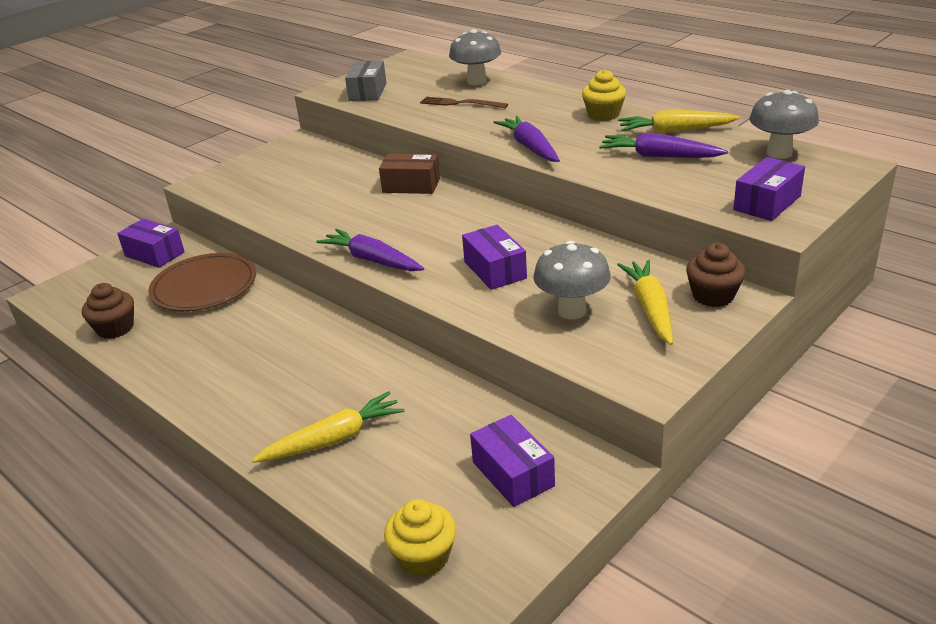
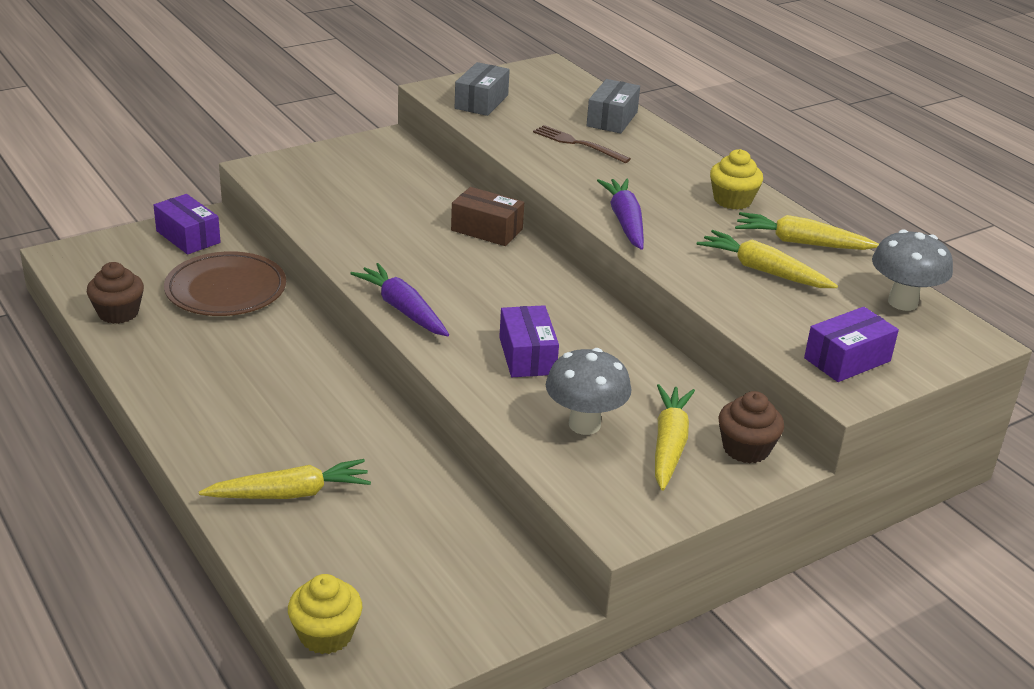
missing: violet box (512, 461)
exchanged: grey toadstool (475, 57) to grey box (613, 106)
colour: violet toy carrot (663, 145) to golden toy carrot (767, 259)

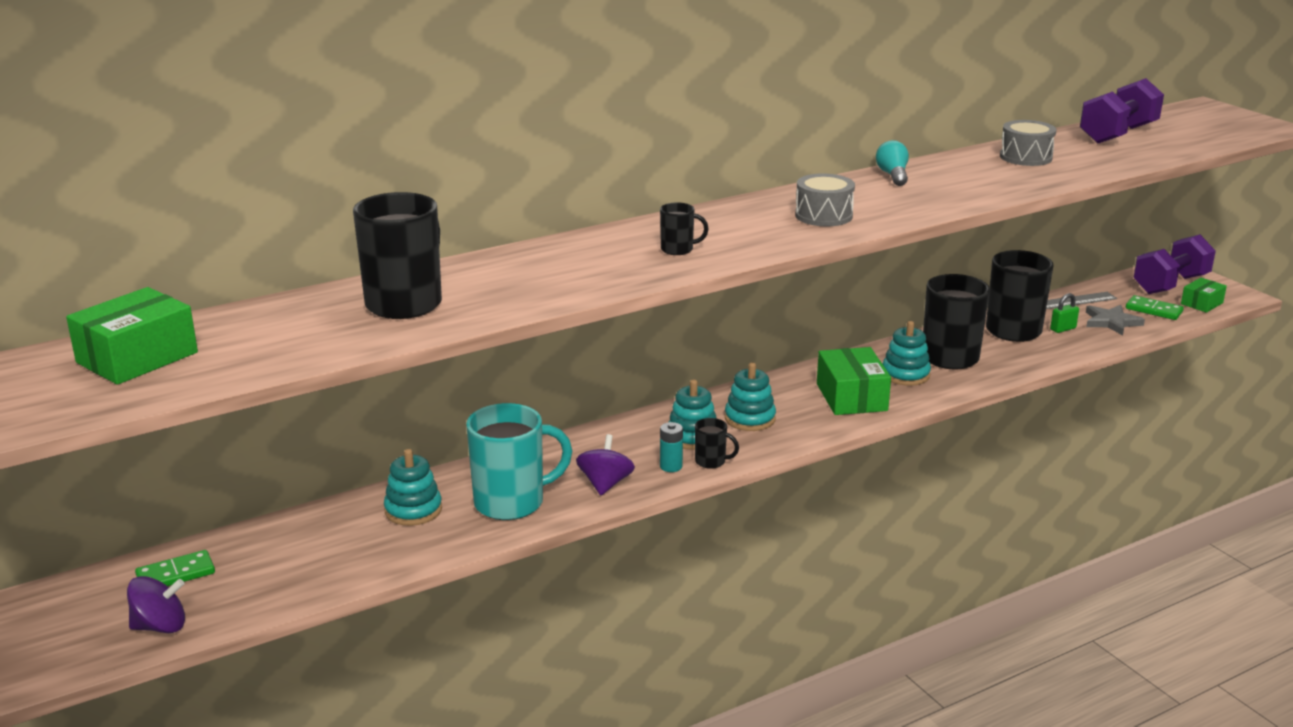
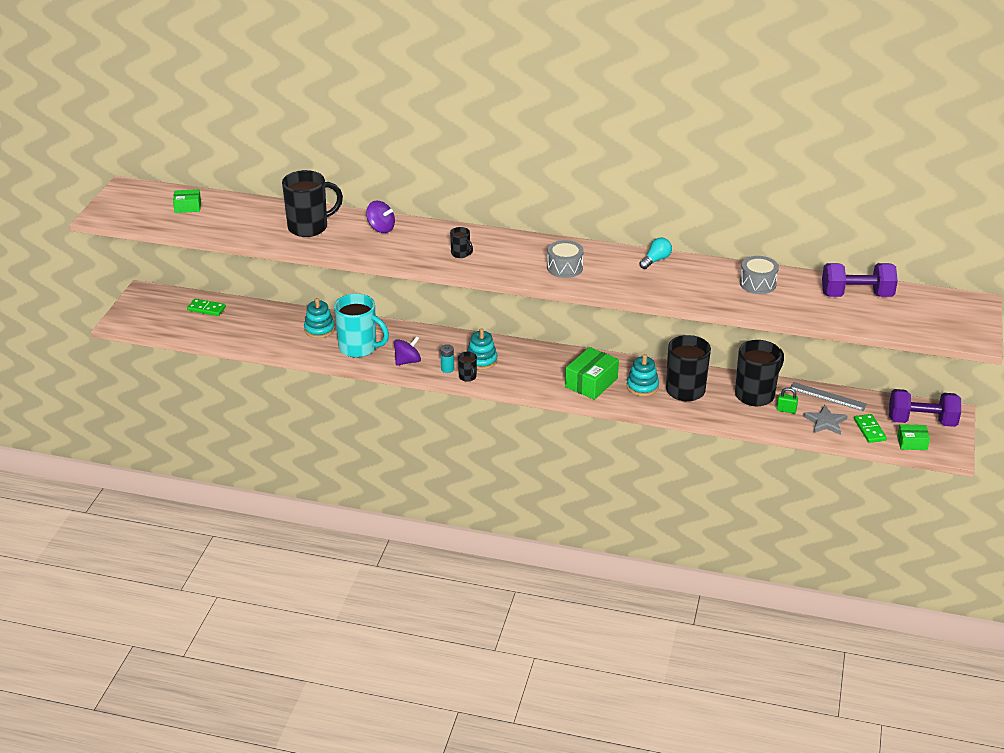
missing: aqua stacking rings (750, 396)
relocated: violet spinning top (156, 604) to (380, 217)
size: emerald box (132, 336) = (187, 201) x0.58

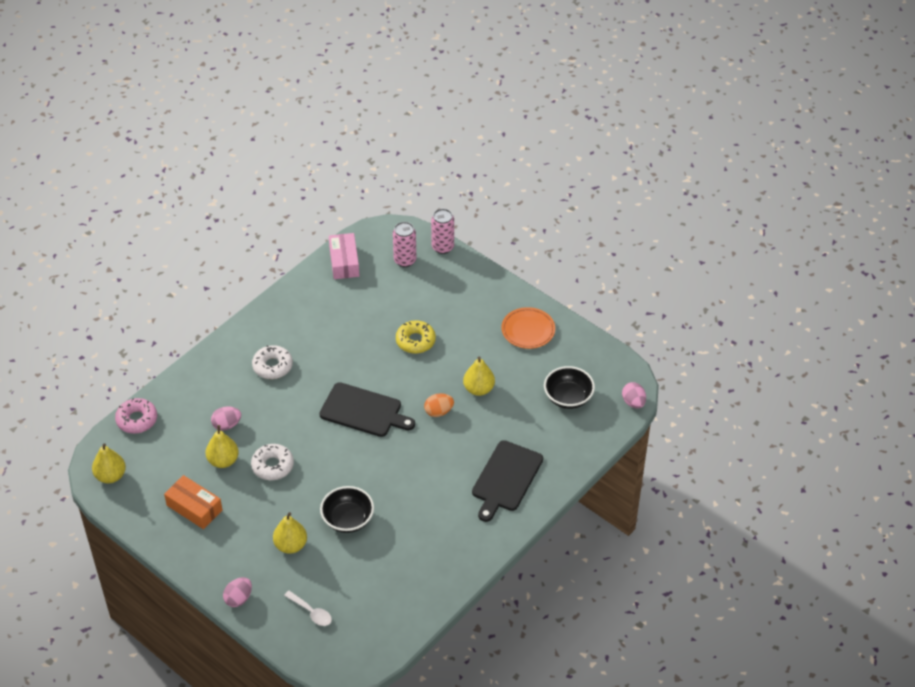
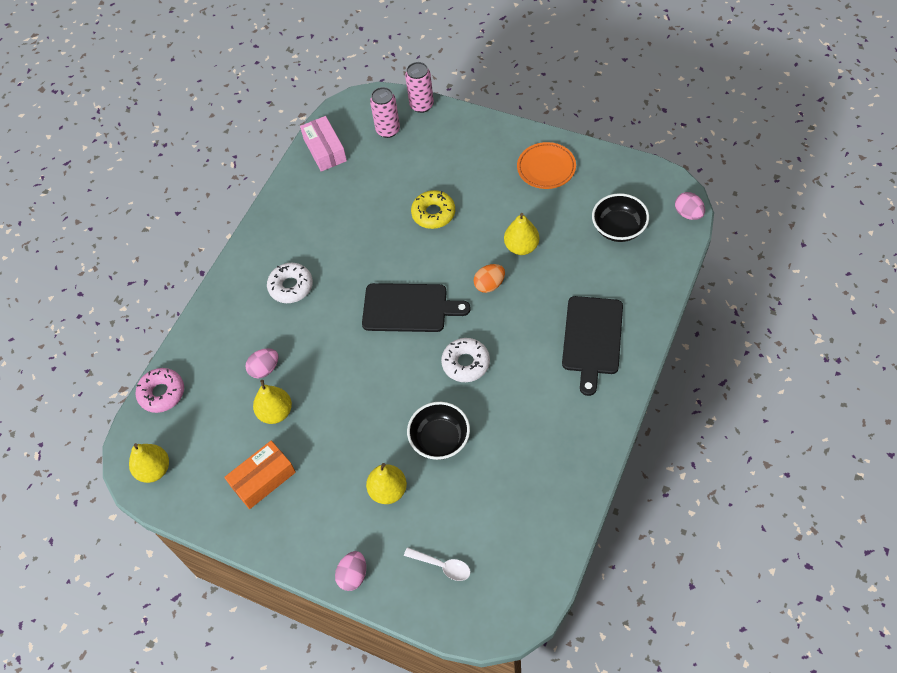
relocated: pure white glazed donut (272, 462) to (465, 360)
spun: orange box (193, 502) = (260, 475) 60 degrees counterclockwise

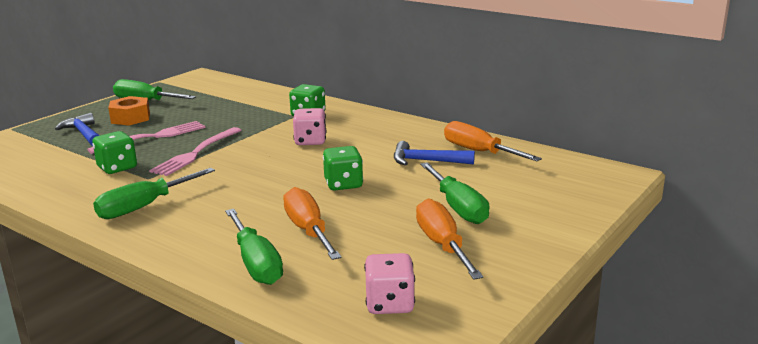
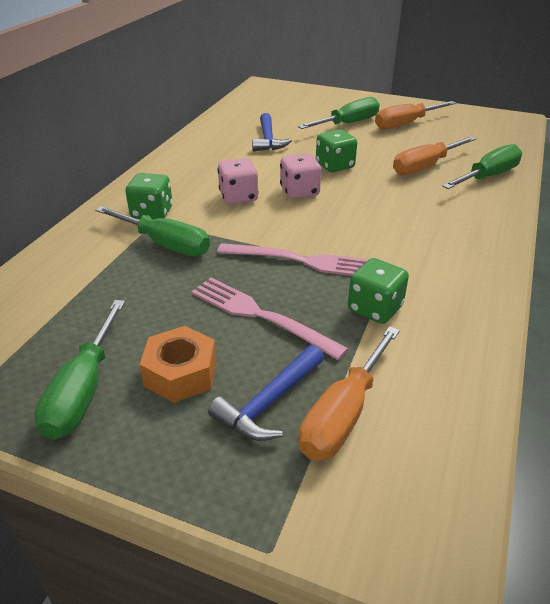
relocated: orange screwdriver (493, 141) to (349, 393); emerald screwdriver (154, 193) to (152, 231); rose-pink dice (389, 283) to (300, 176)

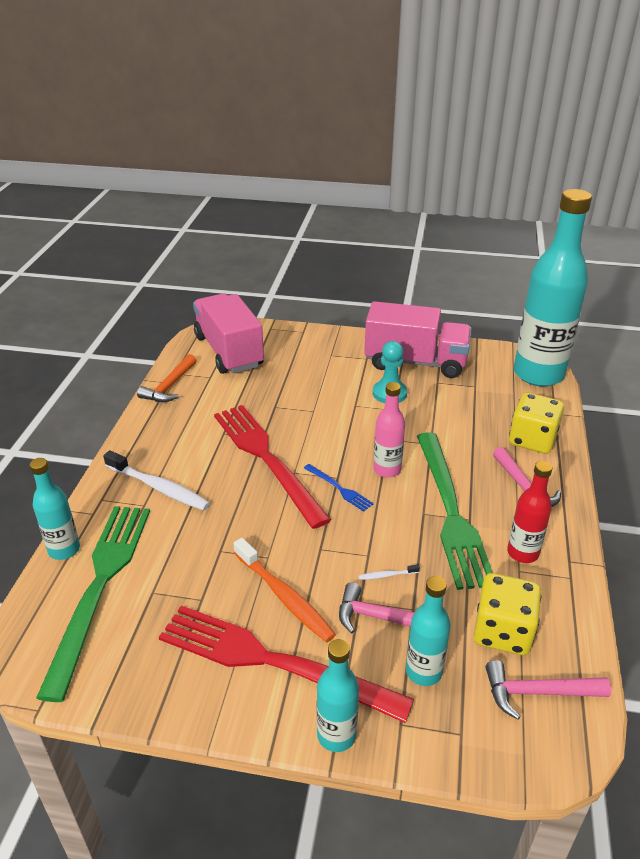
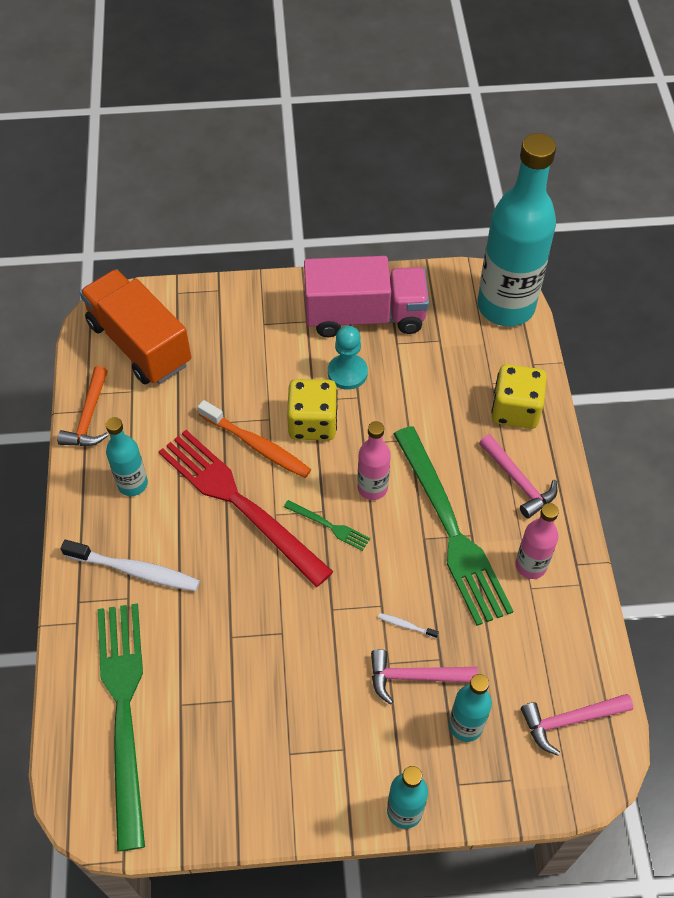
missing: red table fork (286, 664)
relocated: aqua bottle (55, 509) to (127, 456); orange tooth brush (284, 590) to (254, 439); golden dice (507, 614) to (312, 409)
colour: rose-pink toy truck (228, 334) to orange toy truck (135, 326); red bottle (530, 512) to rose-pink bottle (537, 541); cobalt table fork (339, 488) to emerald table fork (327, 525)
spun: pure white tooth brush (389, 572) = (408, 625) 45 degrees clockwise

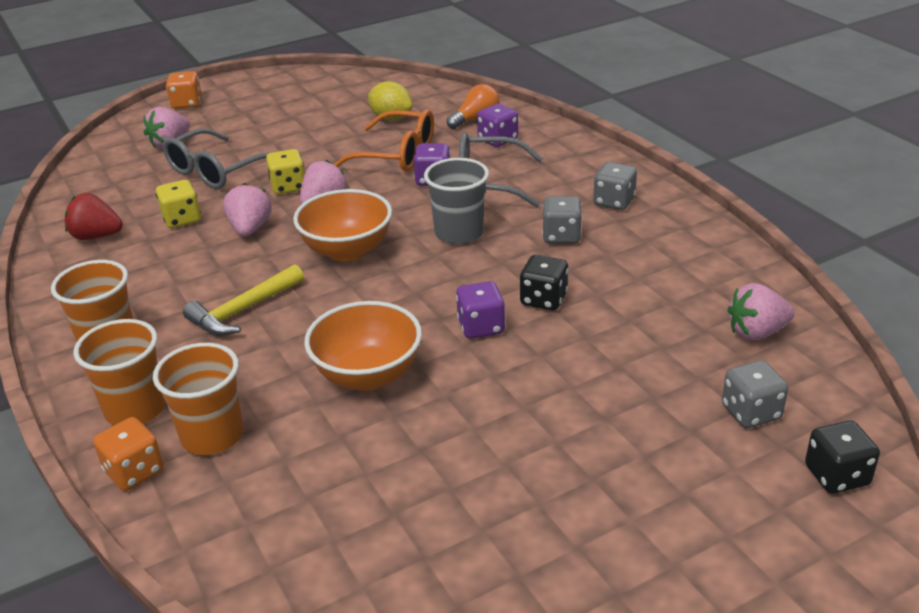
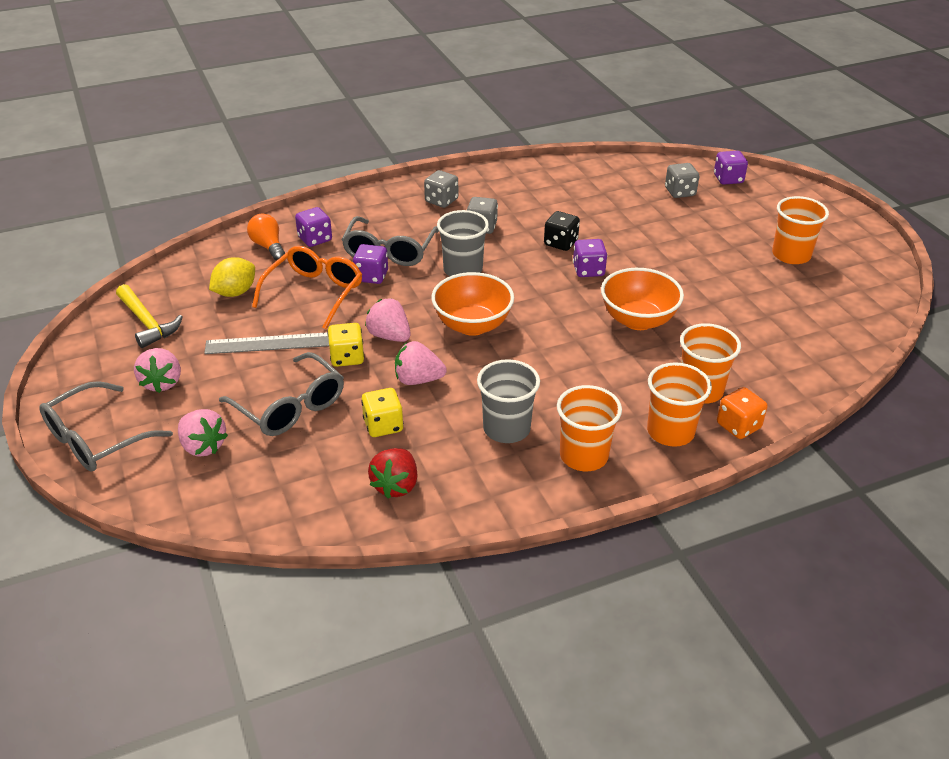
appeared: orange beaker (800, 230); grey measuring stick (266, 343); grey beaker (508, 401)
relocated: golden claw hammer (243, 299) to (149, 316); rose-pink toy strawberry (761, 312) to (157, 370)
exchanged: orange dice (184, 90) to grey spectacles (106, 426)
colour: ebony dice (842, 457) to violet dice (731, 168)

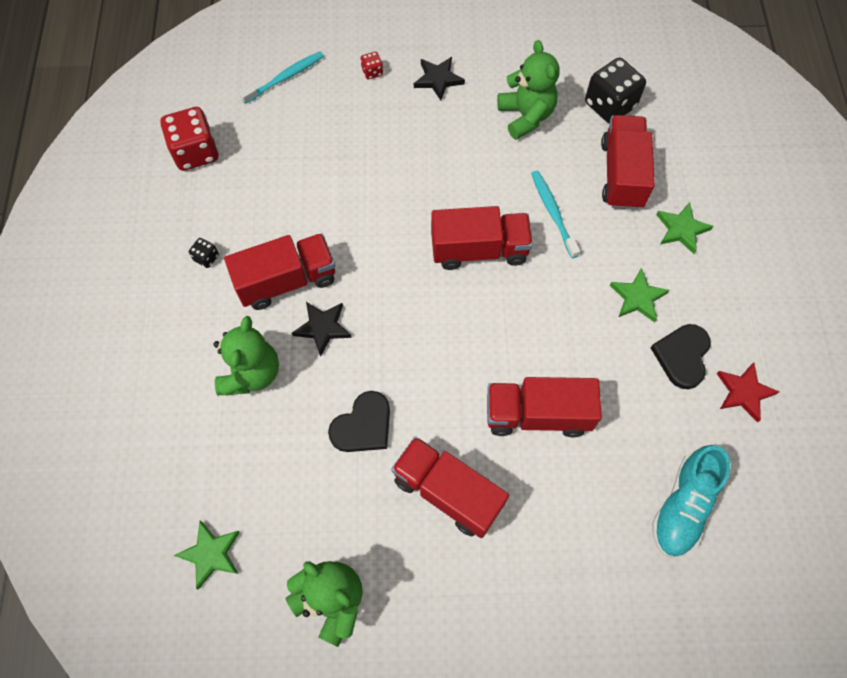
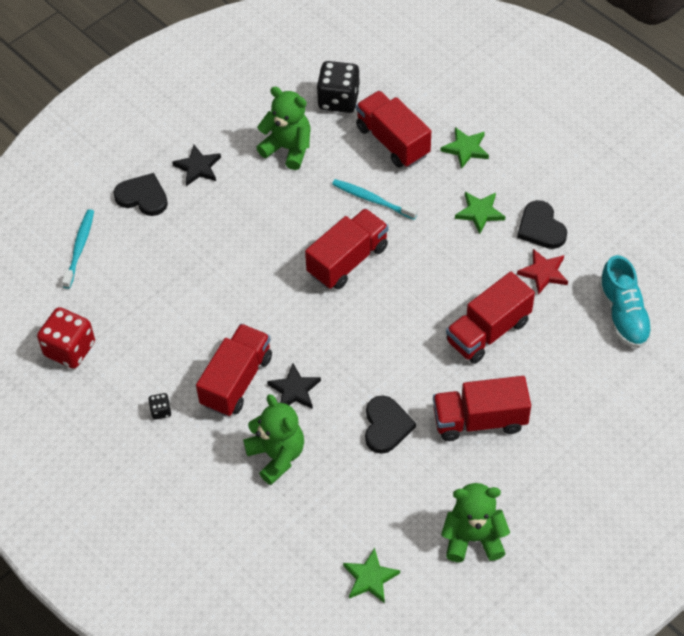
relocated: red five-pointed star (748, 392) to (542, 272)
exchanged: red dice (372, 65) to ebony heart shape (141, 194)

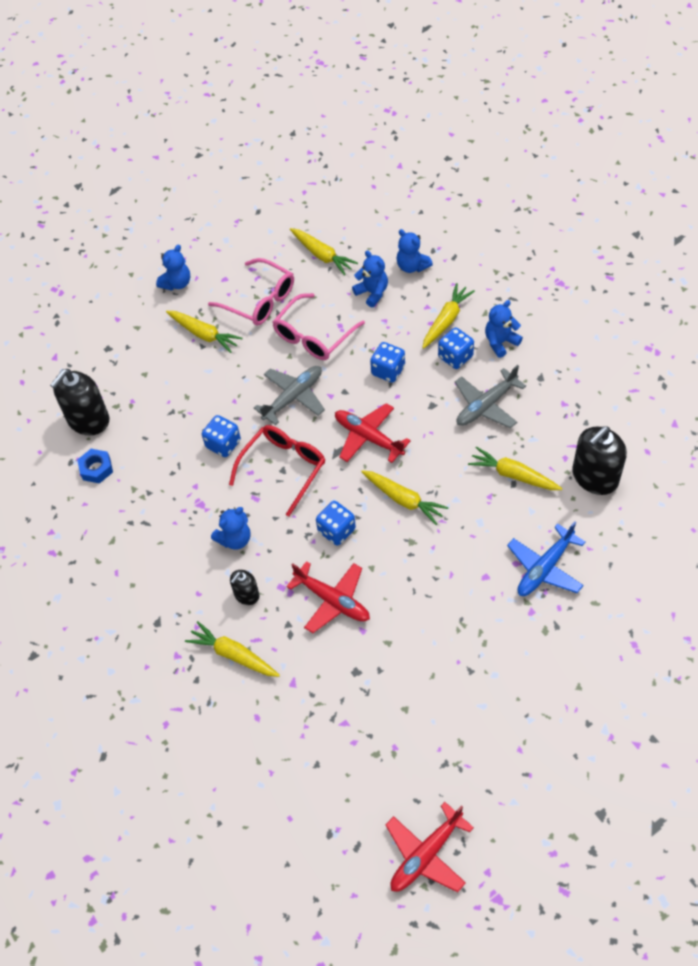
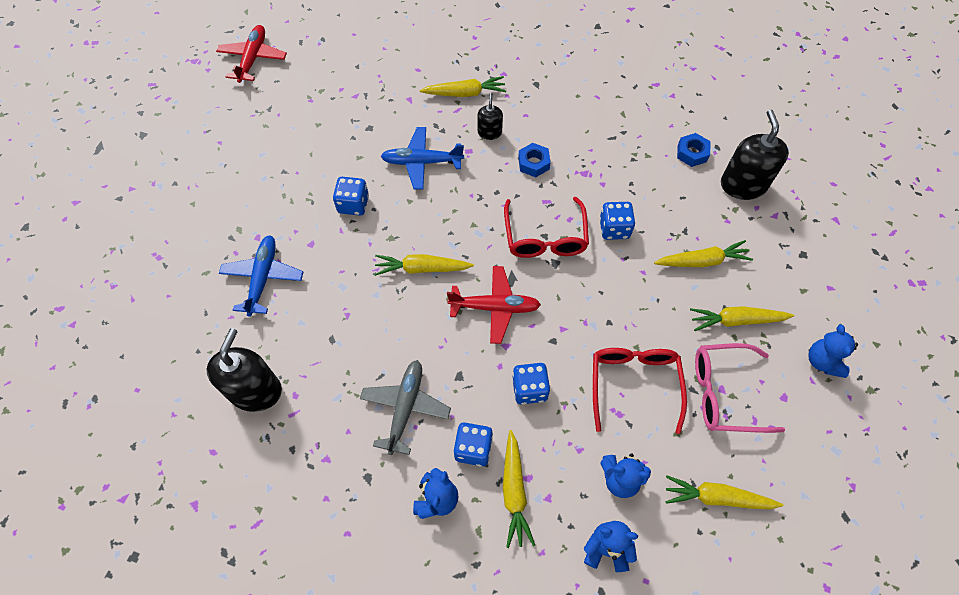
missing: grey aeroplane (289, 395)
relocated: golden toy carrot (515, 468) to (703, 253); cobalt dice (336, 523) to (351, 196)
exchanged: cobalt teddy (231, 528) to cobalt hexagon nut (534, 160)
colour: rose-pink spectacles (319, 326) to red spectacles (640, 391); red aeroplane (328, 597) to cobalt aeroplane (422, 158)

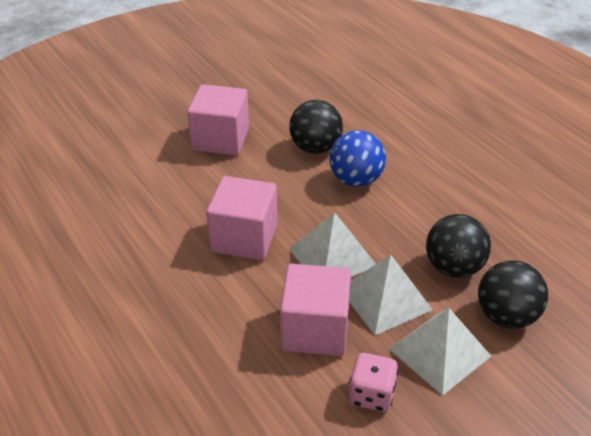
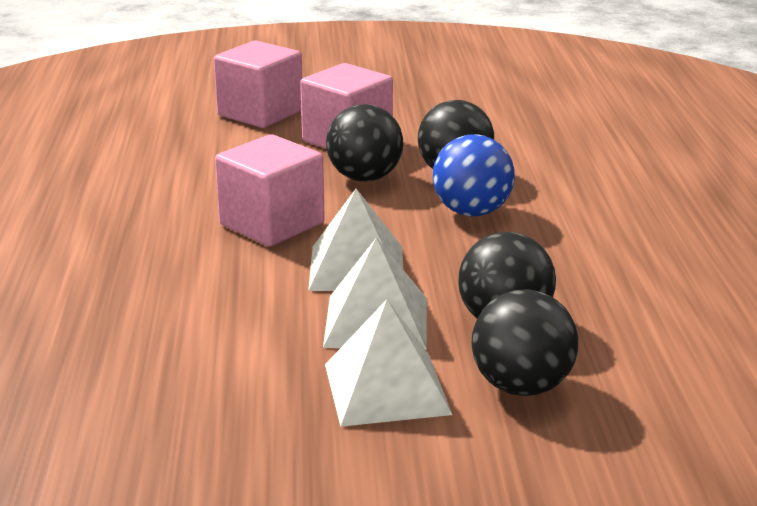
missing: rose-pink dice (373, 382)
appeared: ebony play ball (364, 143)
relocated: rose-pink block (315, 310) to (258, 84)

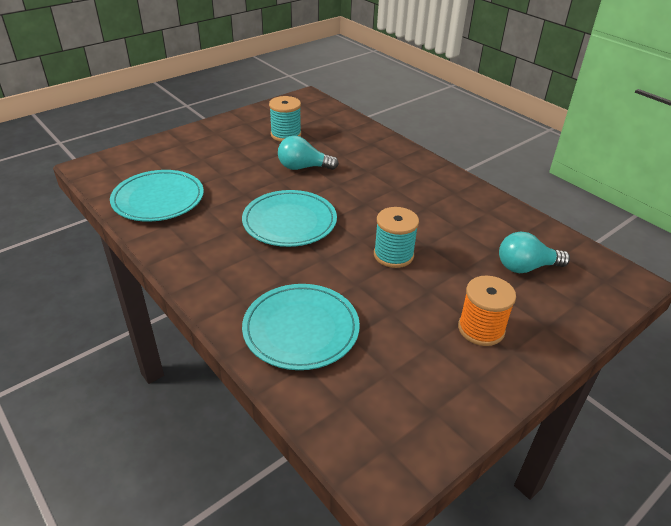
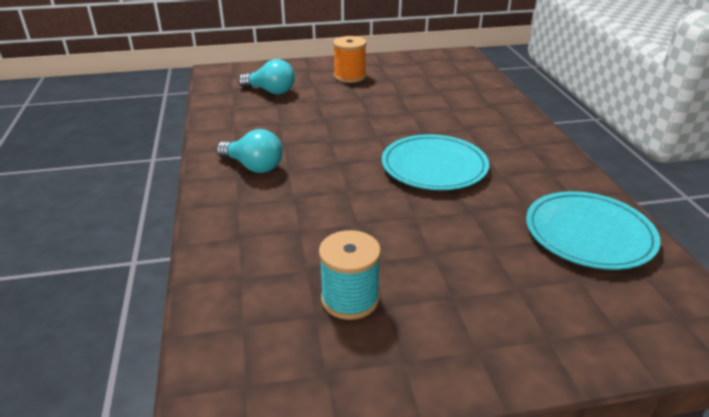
missing: aqua spool (396, 237); aqua dinner plate (301, 327)
relocated: aqua light bulb (308, 153) to (249, 151)

